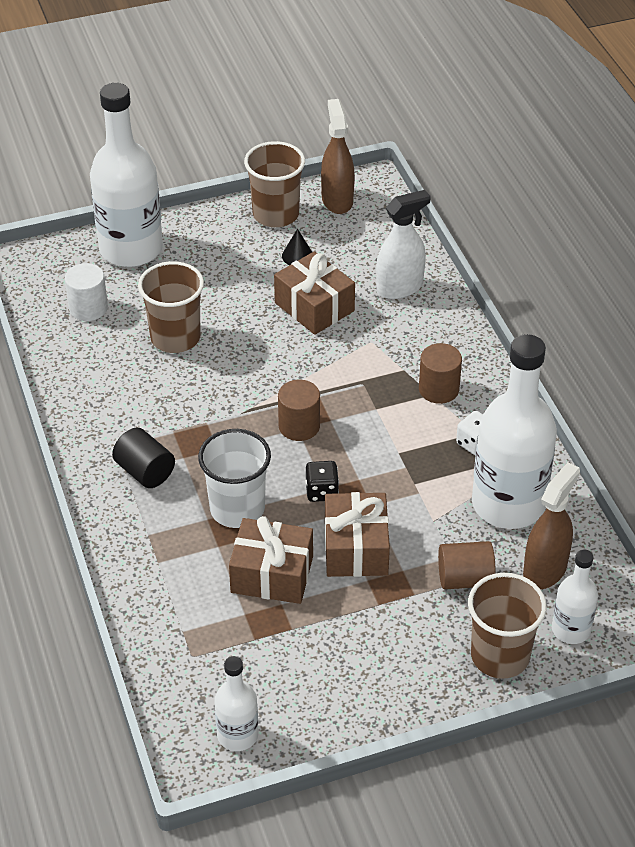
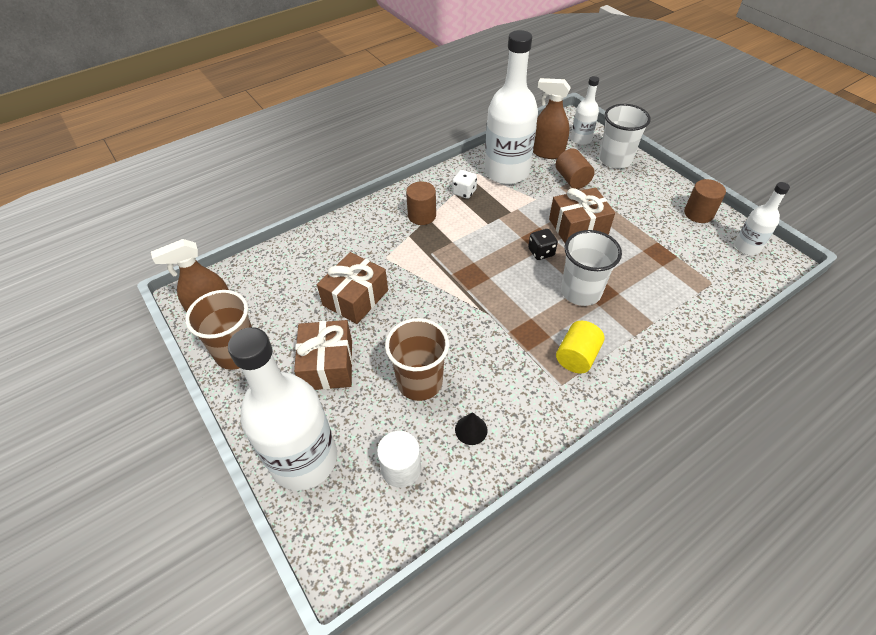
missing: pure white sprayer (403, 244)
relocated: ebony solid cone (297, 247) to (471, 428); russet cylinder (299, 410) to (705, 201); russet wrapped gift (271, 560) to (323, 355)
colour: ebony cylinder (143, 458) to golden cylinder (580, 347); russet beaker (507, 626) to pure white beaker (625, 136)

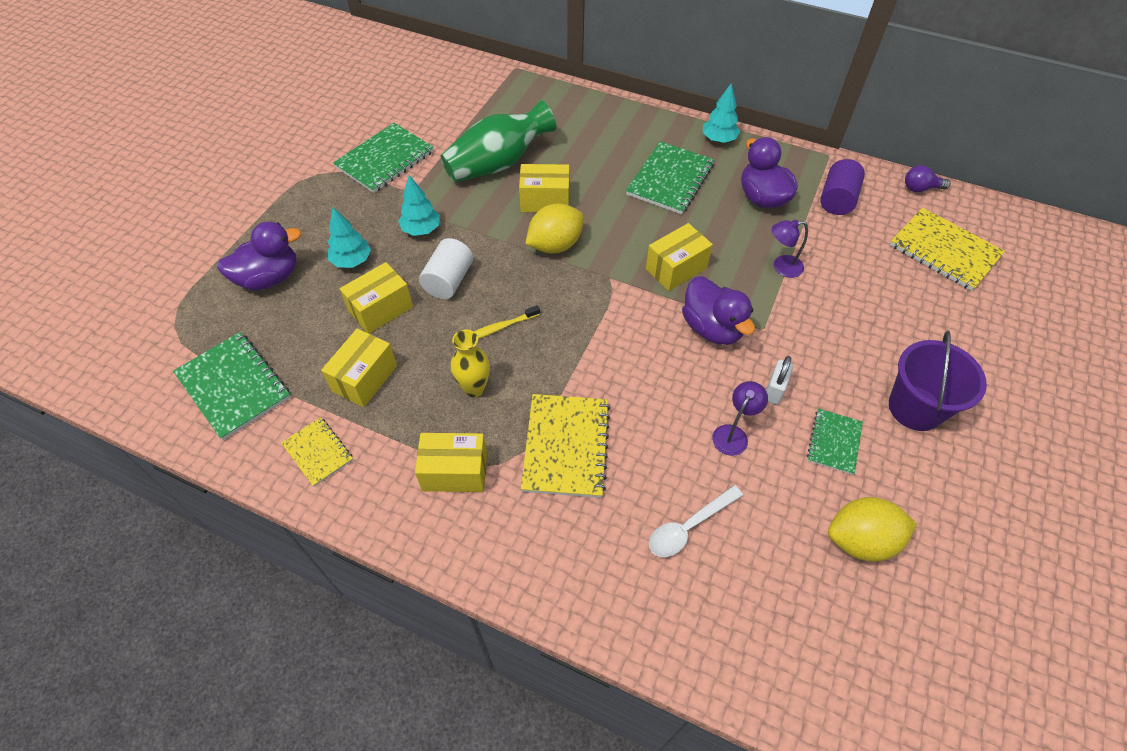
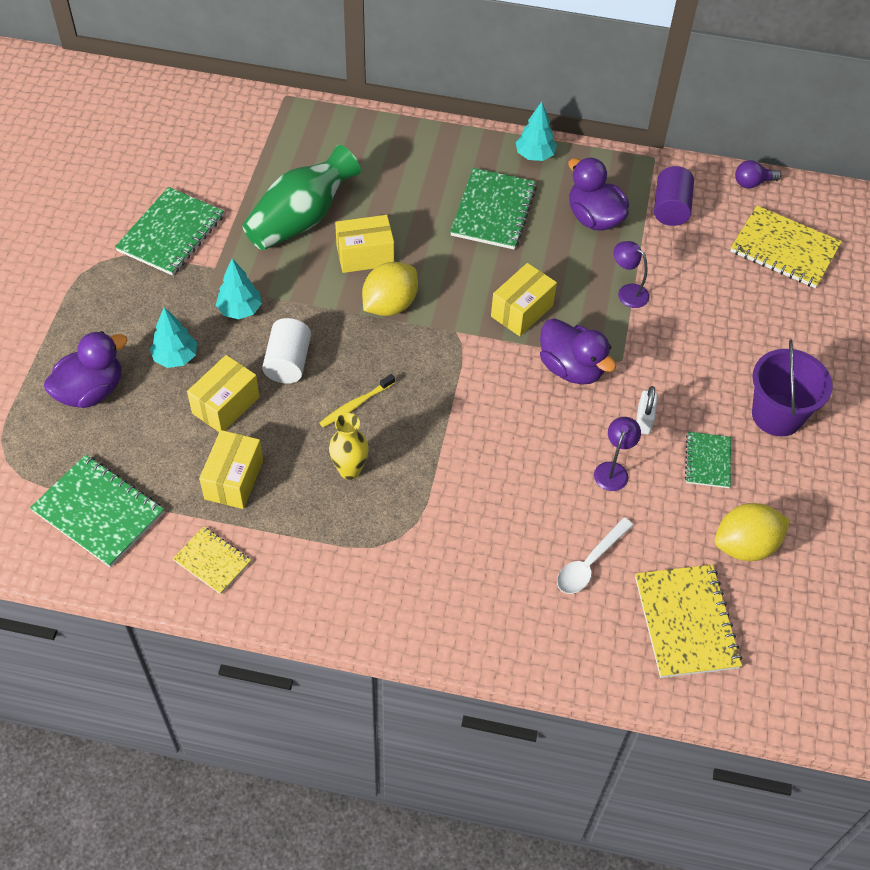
missing: golden box (451, 462)
relocated: golden notebook (565, 446) to (688, 621)
spun: violet lamp (790, 249) = (631, 274) 60 degrees clockwise

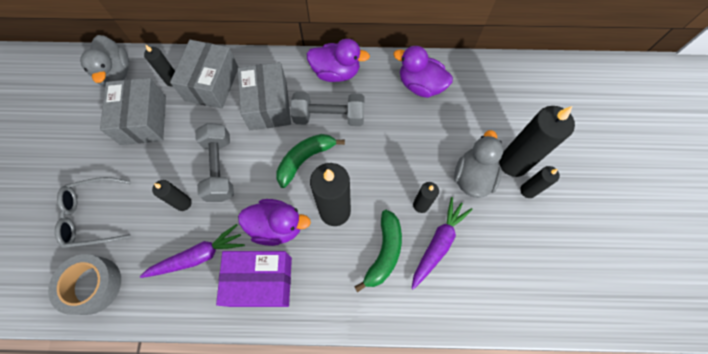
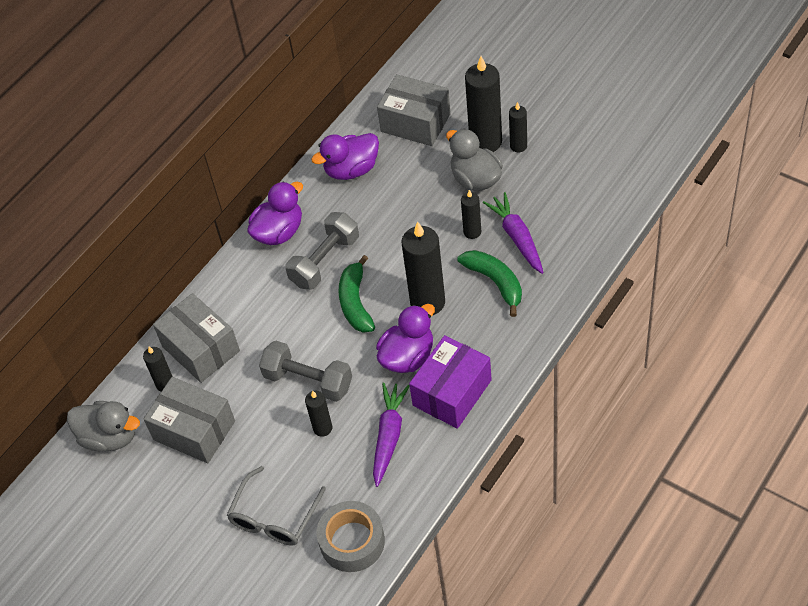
relocated: grey box (264, 96) to (414, 110)

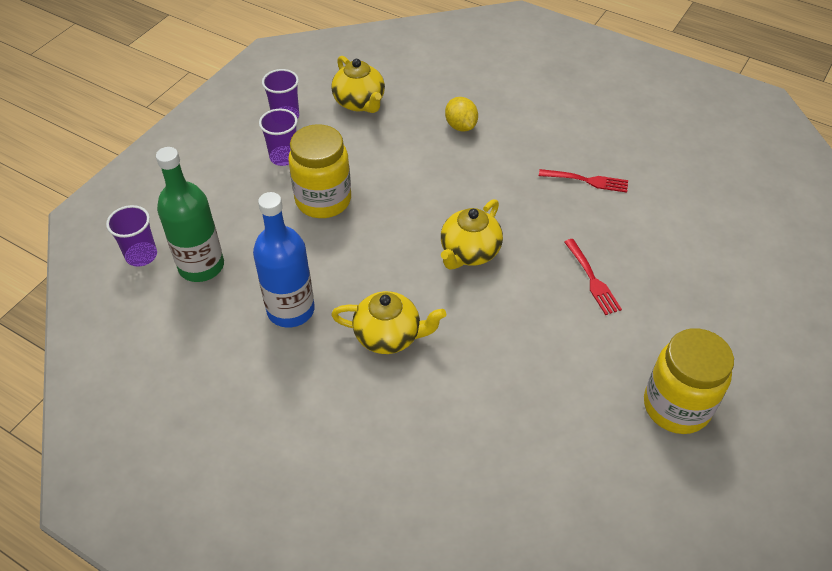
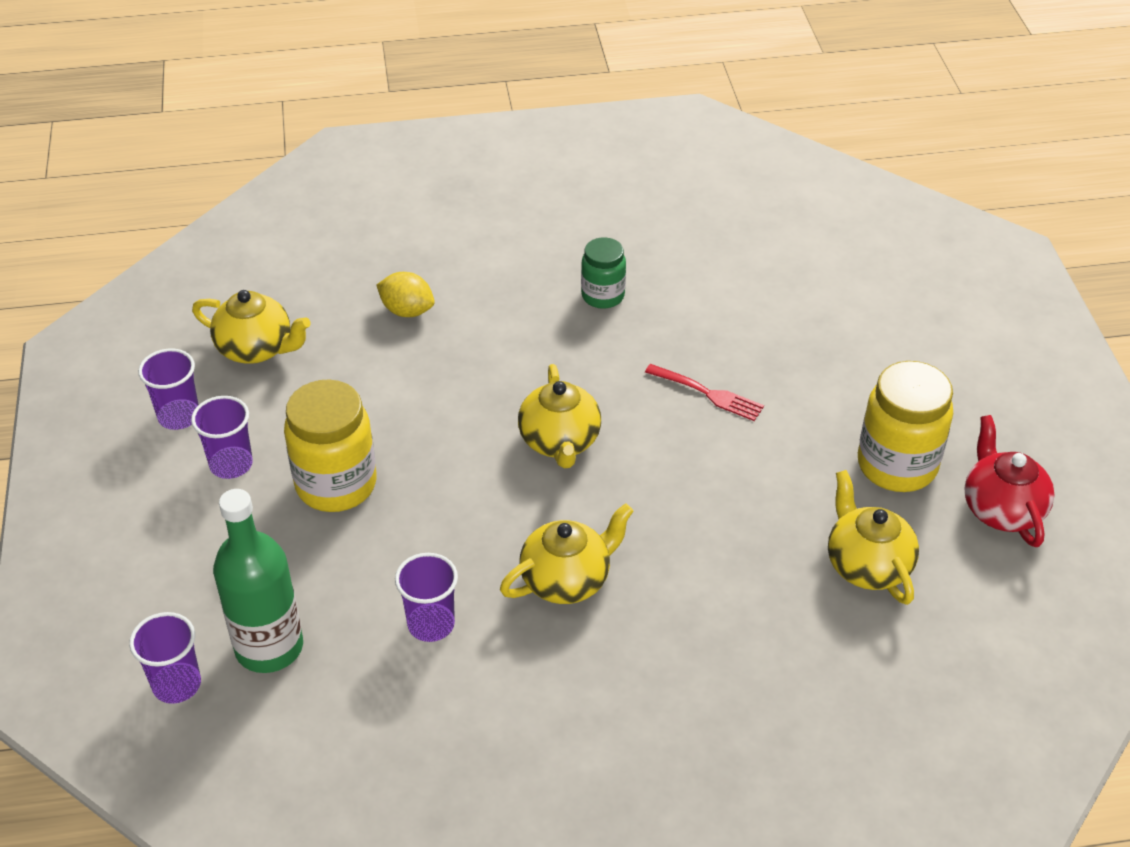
appeared: red china teapot (1009, 481); golden china teapot (873, 537)
exchanged: red table fork (583, 181) to emerald preserve jar (603, 273); cobalt bottle (284, 260) to violet beaker (426, 597)

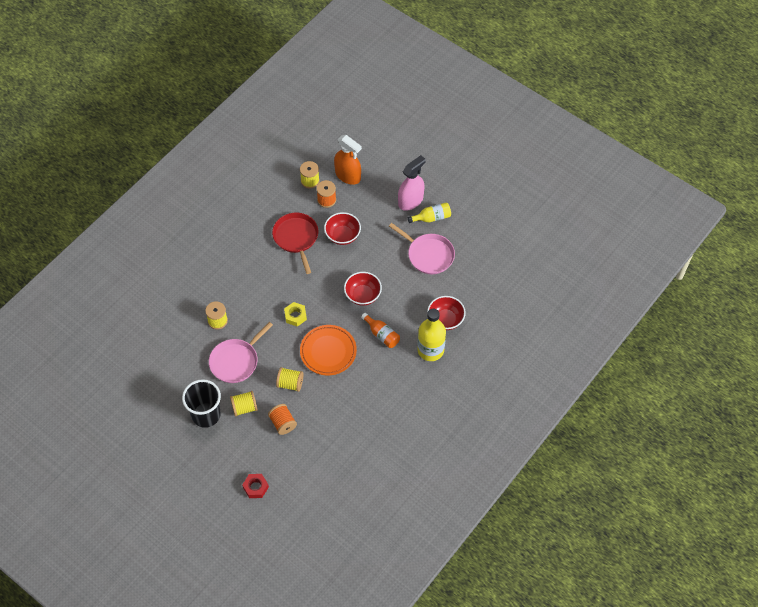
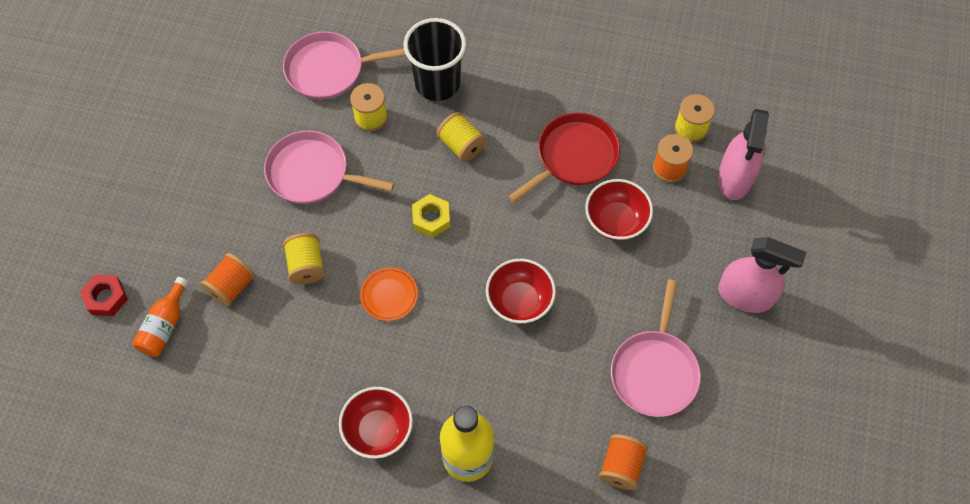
missing: golden bottle (429, 212)
appeared: rose-pink pan (344, 65); orange spool (623, 462)
relocated: red deep dish (446, 313) to (376, 423); orange bottle (380, 330) to (160, 317); ebony beaker (201, 403) to (434, 59); golden spool (244, 403) to (461, 137)
colour: orange sprayer (348, 160) to rose-pink sprayer (743, 154)
size: orange dinner plate (328, 350) = (389, 294) x0.57

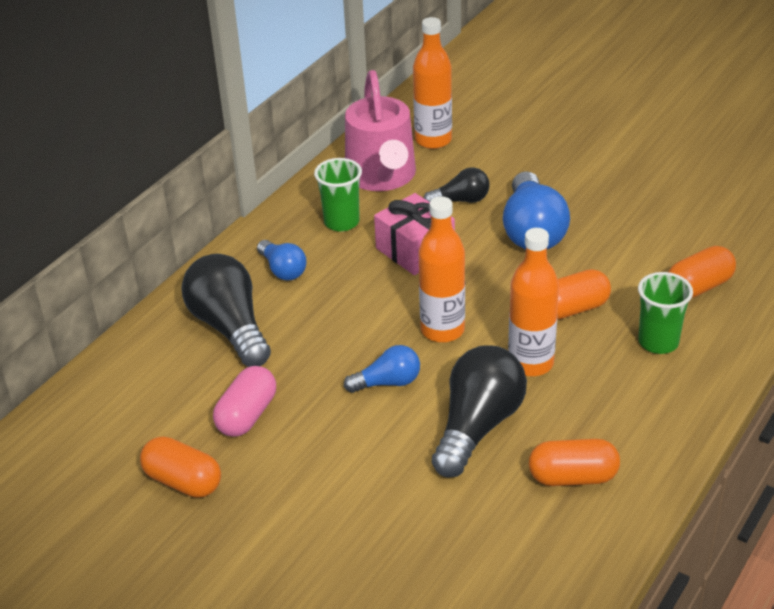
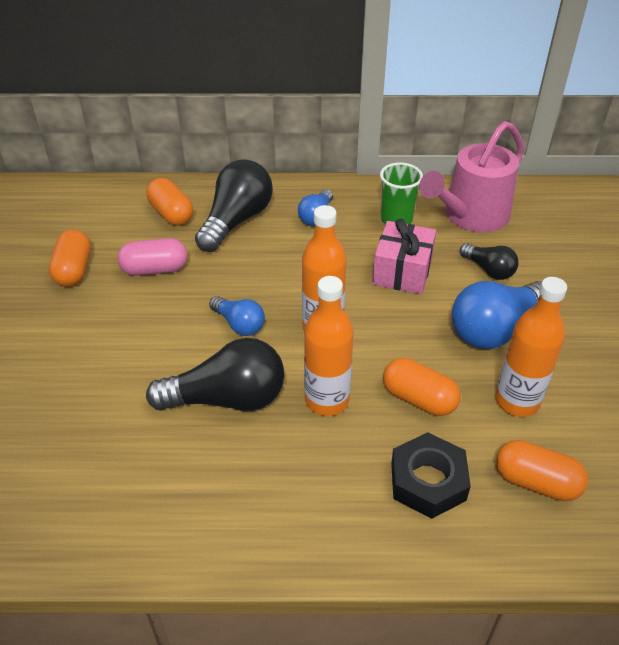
relocated: orange bottle (432, 83) to (531, 347); orange capsule (574, 462) to (169, 202)
exchanged: emerald beaker (665, 313) to ebony hexagon nut (431, 475)

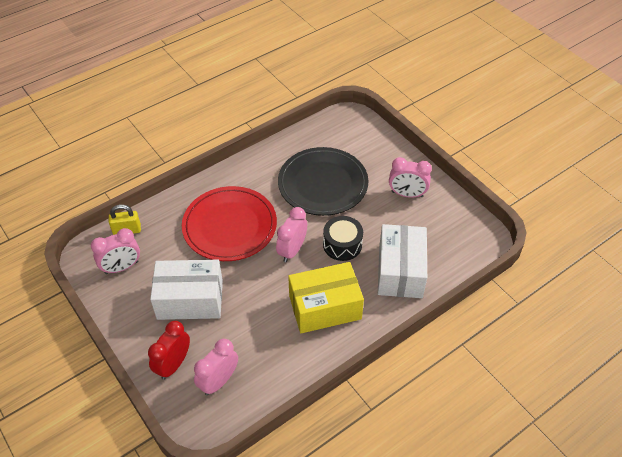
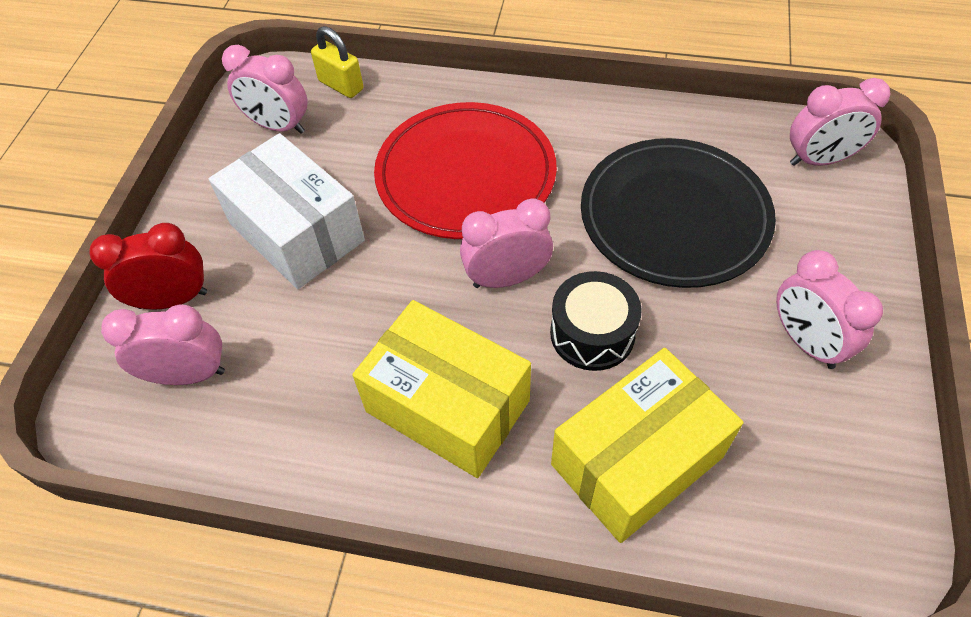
appeared: rose-pink alarm clock (840, 122)
colour: pure white box (402, 261) to golden box (647, 445)

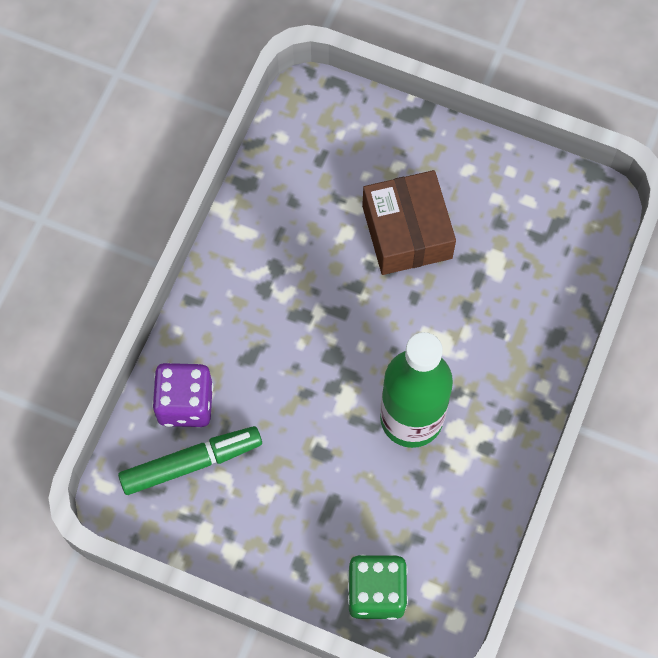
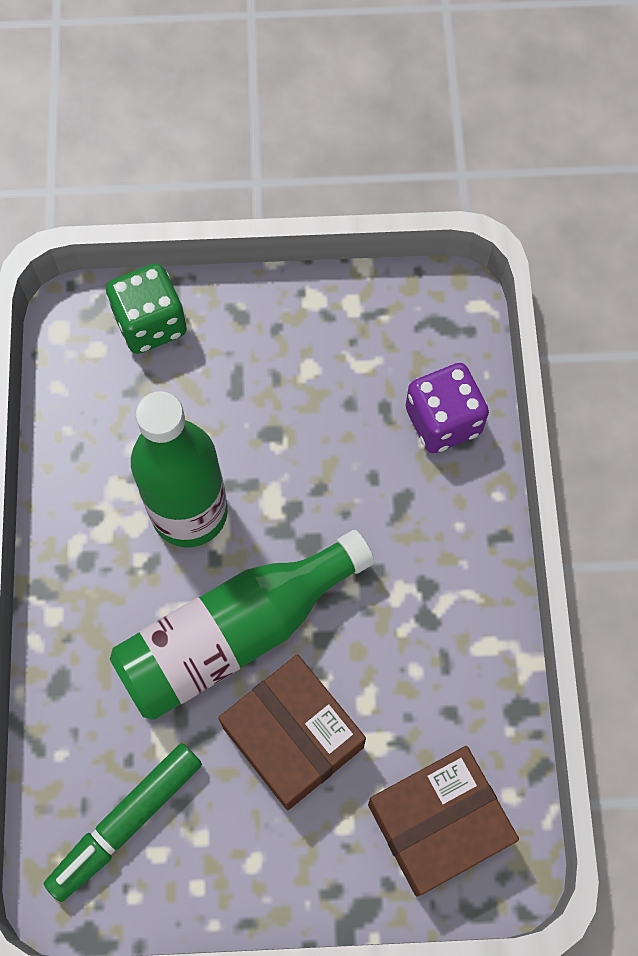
appeared: emerald bottle (242, 625); russet box (443, 821)
relocated: emerald marker pen (190, 460) to (123, 822)

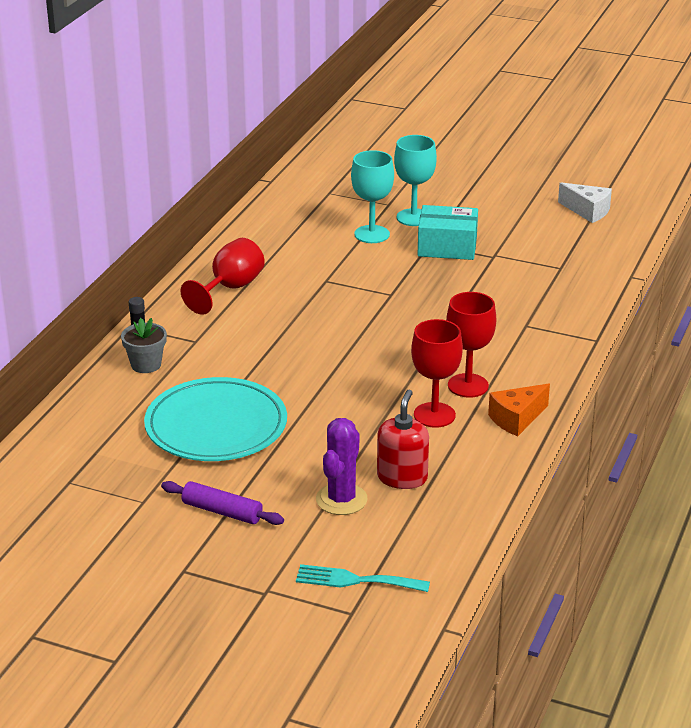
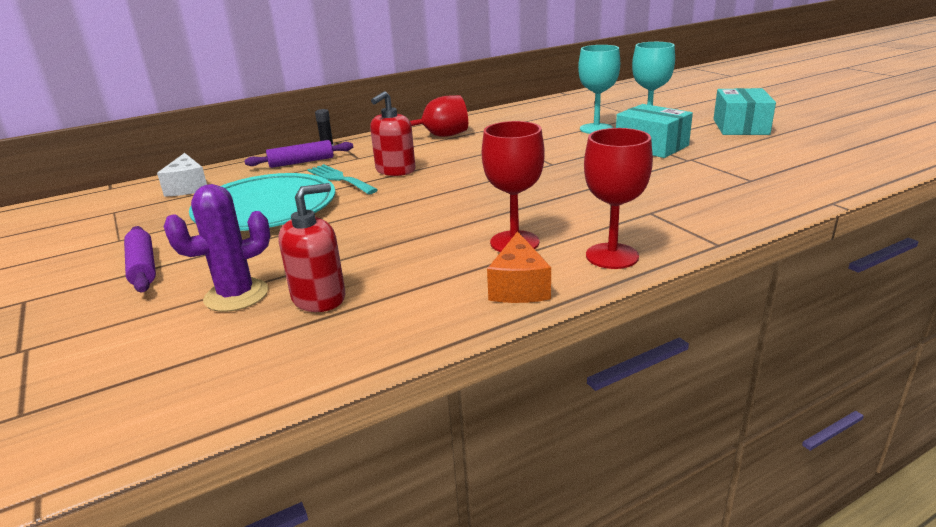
appeared: aqua box (745, 111); red soap dispenser (392, 133)
relocated: pure white cheese (585, 202) to (182, 175); red wine glass (437, 373) to (618, 198); aqua table fork (363, 578) to (342, 179)
exchanged: grey potted plant (144, 345) to violet pastry roller (298, 154)
spun: orange cheese (519, 410) = (519, 267) 90 degrees counterclockwise

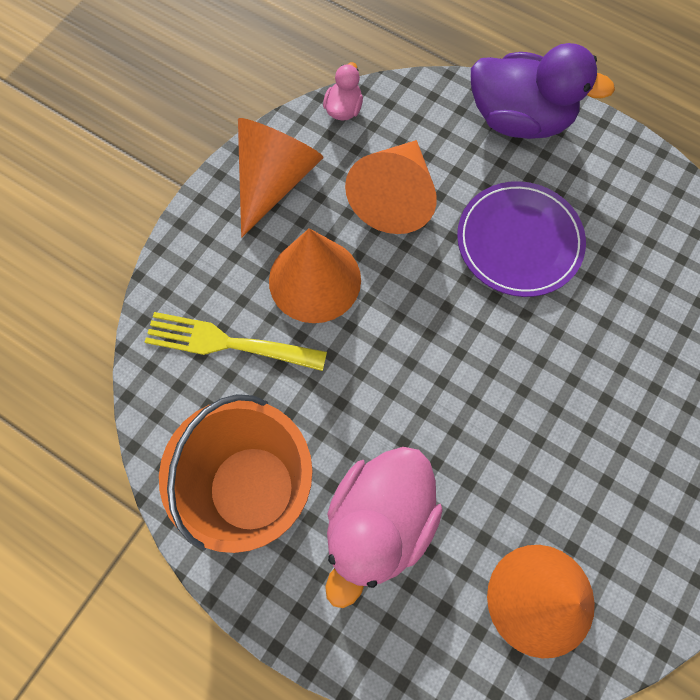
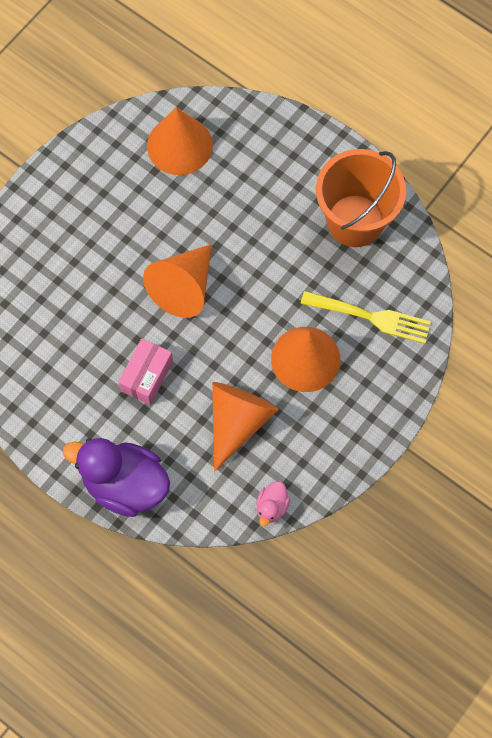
missing: rose-pink duck (384, 527)
relocated: orange solid cone (280, 177) to (177, 281)
exchanged: violet dinner plate (521, 239) to rose-pink box (145, 371)

